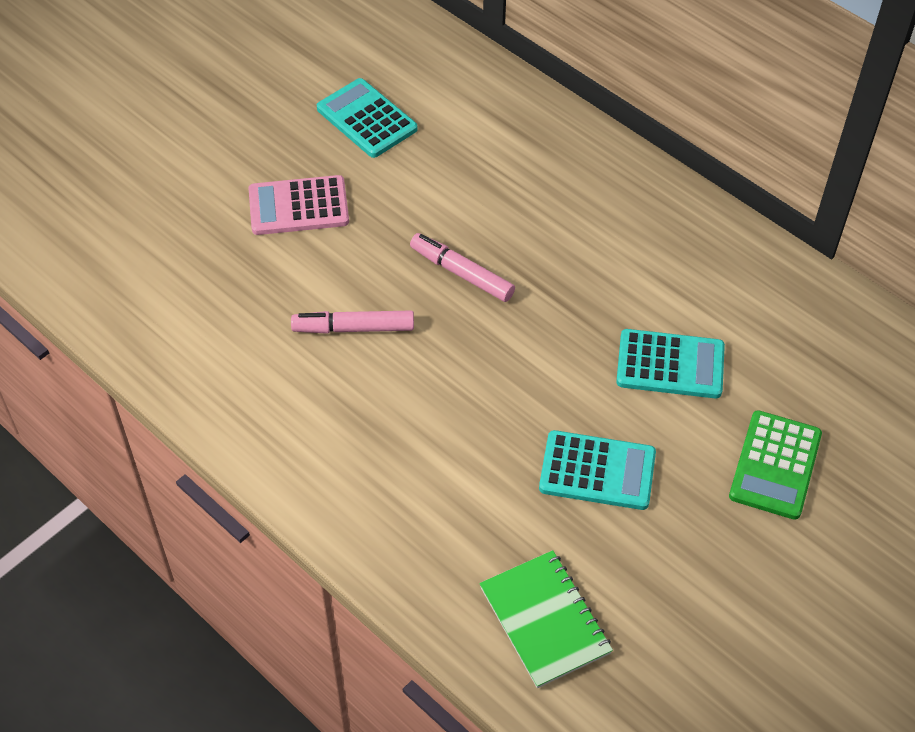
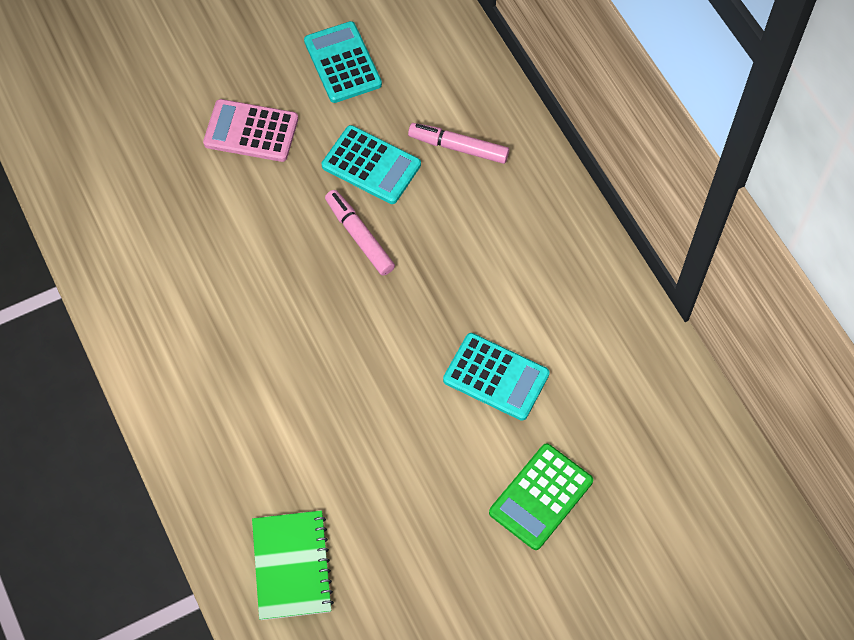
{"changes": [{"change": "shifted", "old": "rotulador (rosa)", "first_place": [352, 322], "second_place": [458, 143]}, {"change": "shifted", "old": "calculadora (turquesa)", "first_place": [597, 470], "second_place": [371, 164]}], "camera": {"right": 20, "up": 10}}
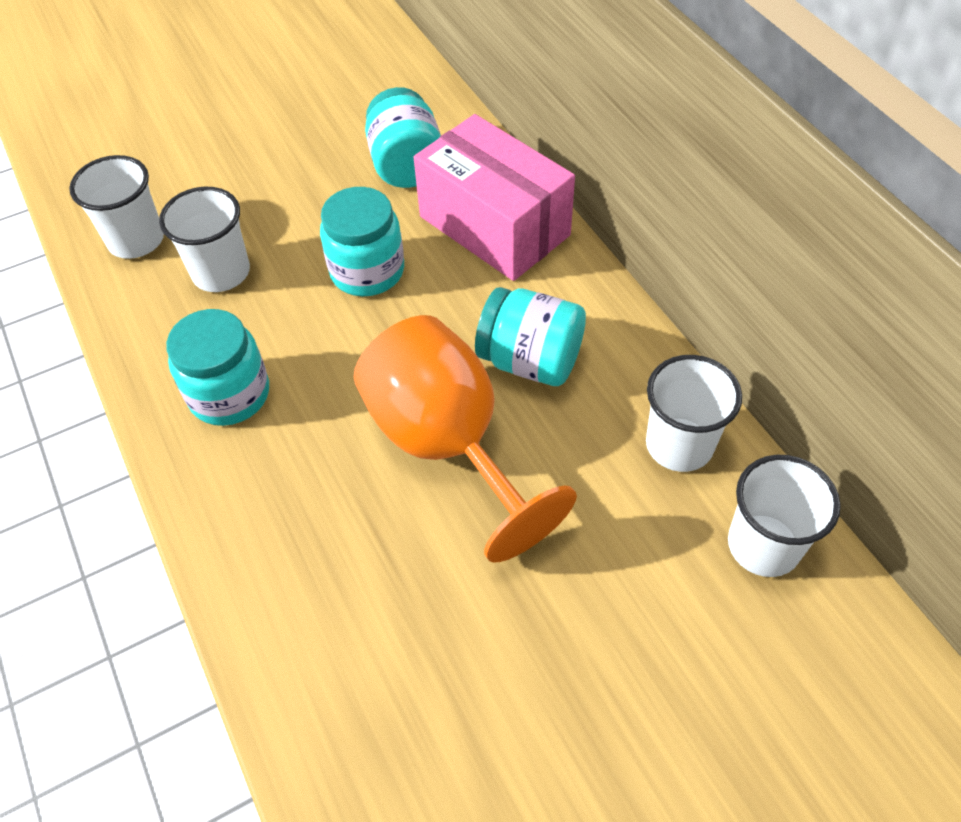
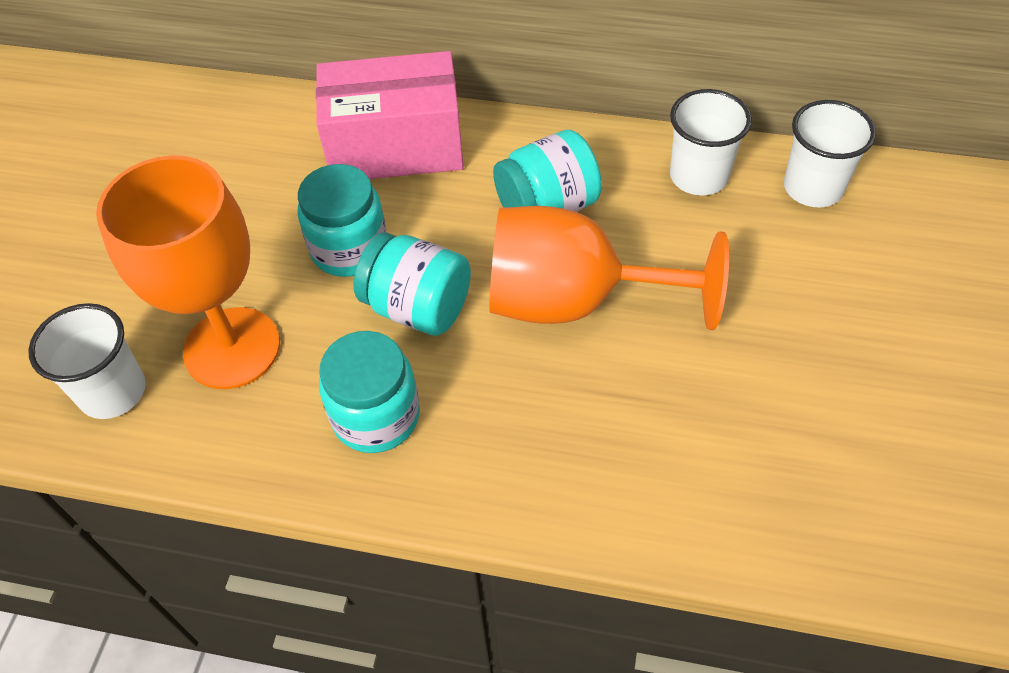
{"changes": [{"change": "shifted", "old": "tarro (turquesa)", "first_place": [403, 137], "second_place": [412, 284]}, {"change": "swapped", "old": "vaso (blanco)", "new": "copa (naranja)", "first_place": [204, 239], "second_place": [188, 272]}], "camera": {"right": -50, "up": 0}}
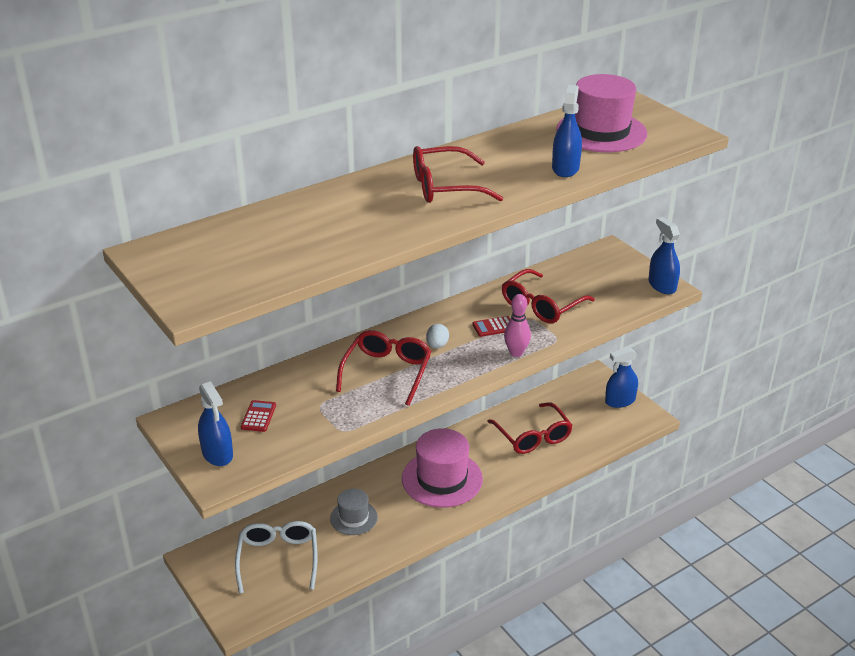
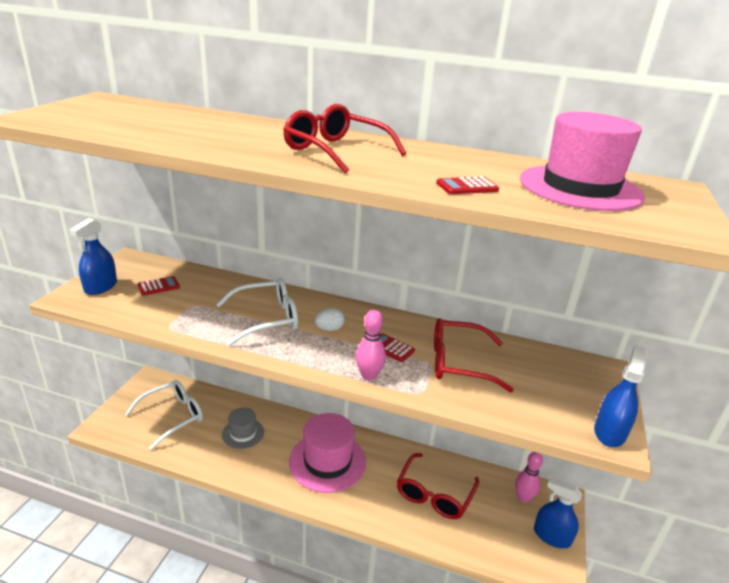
{"changes": [{"change": "new", "new": "bolo (rosa)", "second_place": [529, 477]}, {"change": "swapped", "old": "pulverizador (azul)", "new": "calculadora (rojo)", "first_place": [567, 131], "second_place": [467, 185]}, {"change": "repainted", "old": "gafas (rojo)", "new": "gafas (blanco)", "first_place": [383, 368], "second_place": [257, 312]}], "camera": {"right": 50, "up": -5}}
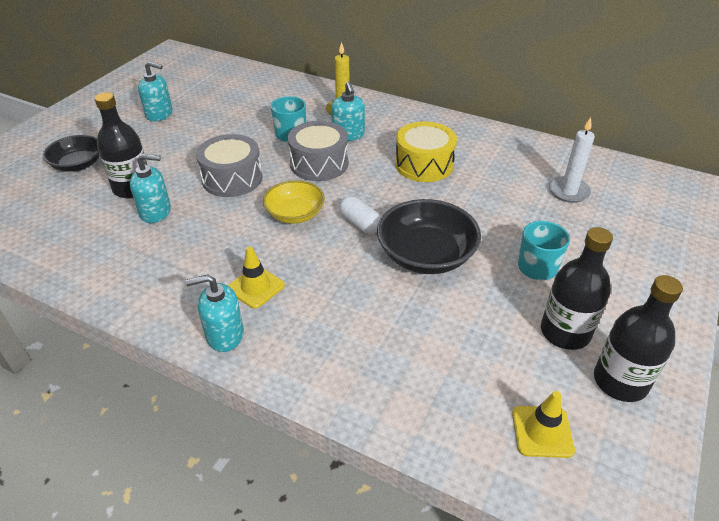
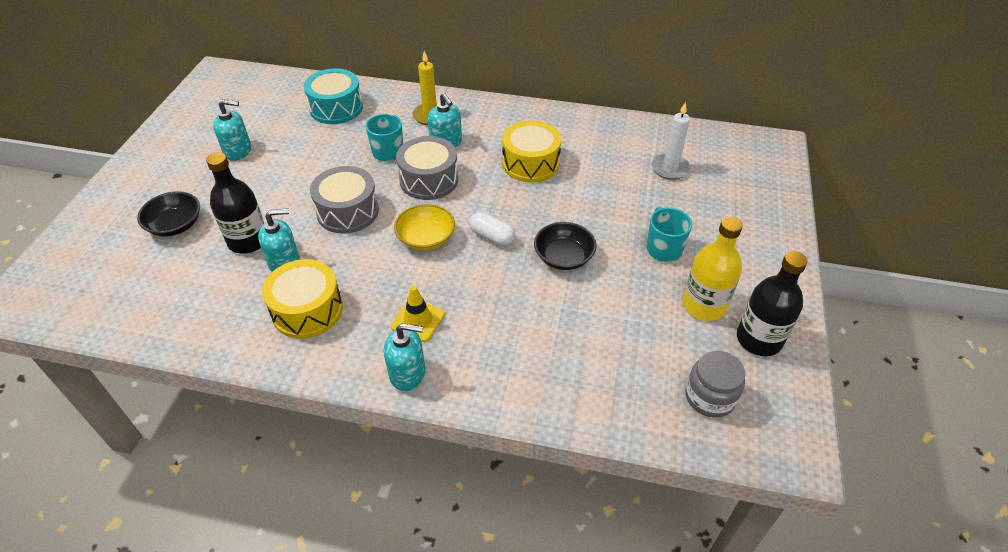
{"changes": [{"change": "new", "new": "tambor (amarillo)", "second_place": [302, 299]}, {"change": "new", "new": "tambor (turquesa)", "second_place": [333, 96]}, {"change": "swapped", "old": "cono de tráfico (amarillo)", "new": "tarro (gris)", "first_place": [543, 424], "second_place": [715, 384]}, {"change": "repainted", "old": "botella (negro)", "new": "botella (amarillo)", "first_place": [577, 288], "second_place": [713, 269]}, {"change": "rotated", "old": "dispensador de jabón (turquesa)", "first_place": [214, 313], "second_place": [404, 357], "degrees": -150}, {"change": "scaled", "old": "cuenco (negro)", "first_place": [429, 236], "second_place": [565, 246], "factor": 0.65}], "camera": {"right": -15, "up": 5}}
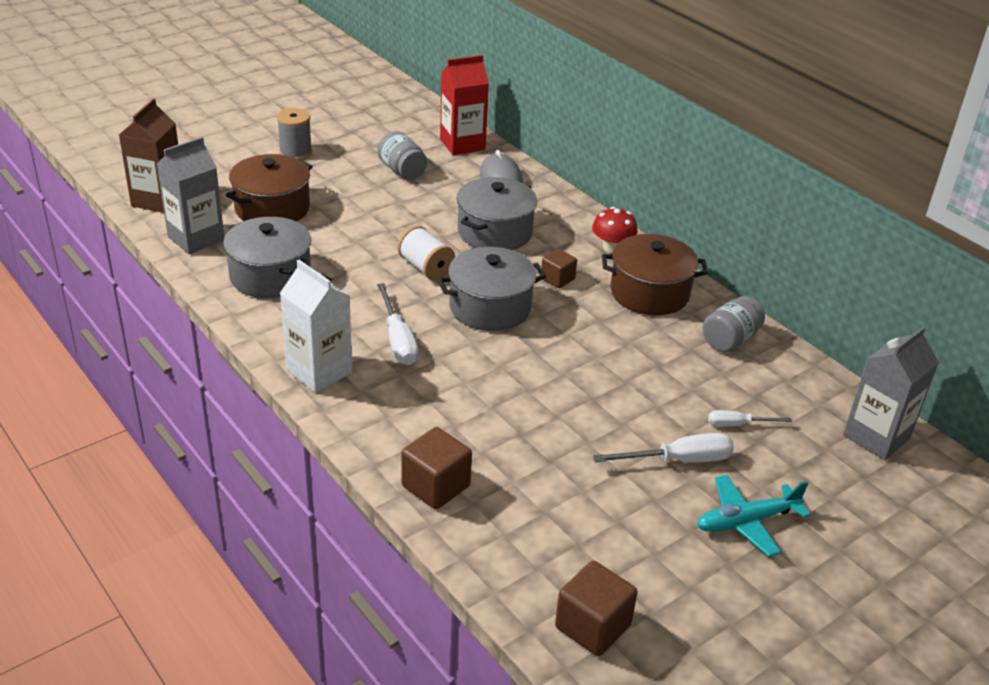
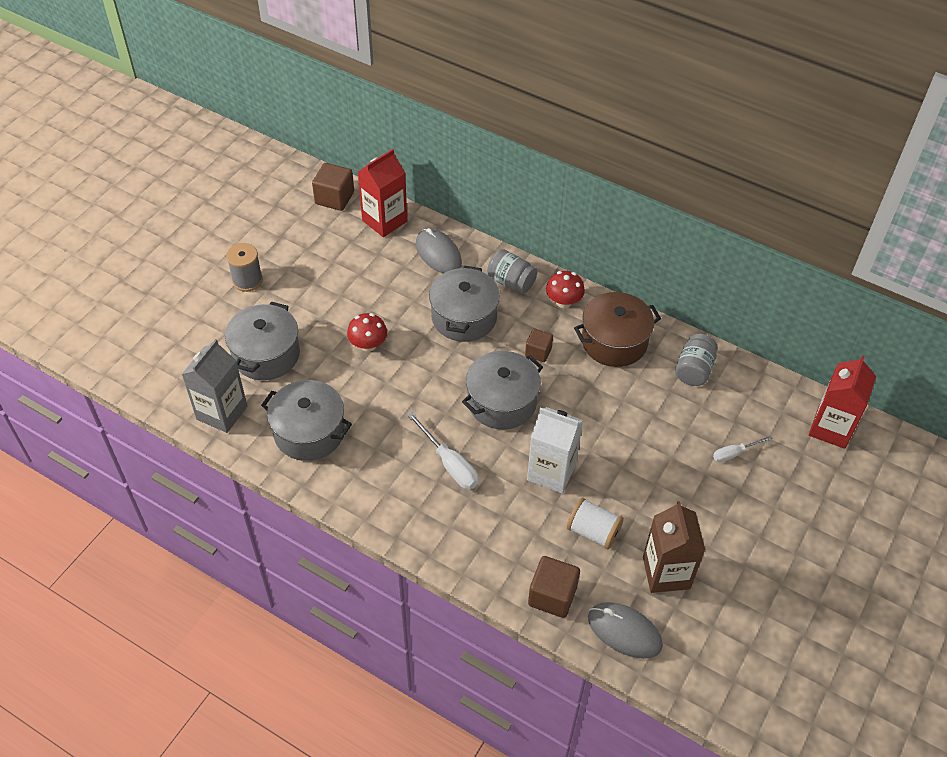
{"changes": [{"change": "gone", "old": "destornillador (blanco)", "first_place": [663, 448]}, {"change": "gone", "old": "avión (turquesa)", "first_place": [753, 516]}, {"change": "new", "new": "seta (rojo)", "second_place": [367, 332]}, {"change": "new", "new": "ratón (gris)", "second_place": [625, 630]}, {"change": "shifted", "old": "cartón de leche (marrón)", "first_place": [148, 155], "second_place": [674, 547]}, {"change": "shifted", "old": "cartón de leche (blanco)", "first_place": [316, 326], "second_place": [555, 450]}, {"change": "shifted", "old": "tarro (gris)", "first_place": [402, 155], "second_place": [512, 271]}, {"change": "shifted", "old": "carrete (blanco)", "first_place": [426, 253], "second_place": [595, 523]}, {"change": "shifted", "old": "cubo (marrón)", "first_place": [596, 608], "second_place": [333, 187]}, {"change": "repainted", "old": "olla (marrón)", "new": "olla (gris)", "first_place": [269, 188], "second_place": [262, 340]}, {"change": "repainted", "old": "cartón de leche (gris)", "new": "cartón de leche (rojo)", "first_place": [891, 393], "second_place": [842, 402]}], "camera": {"right": -20, "up": 15}}
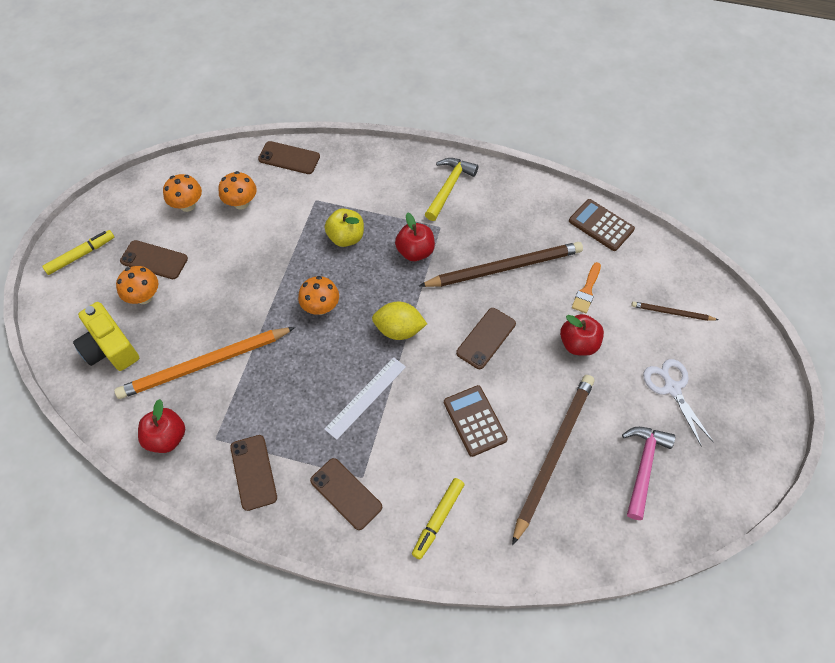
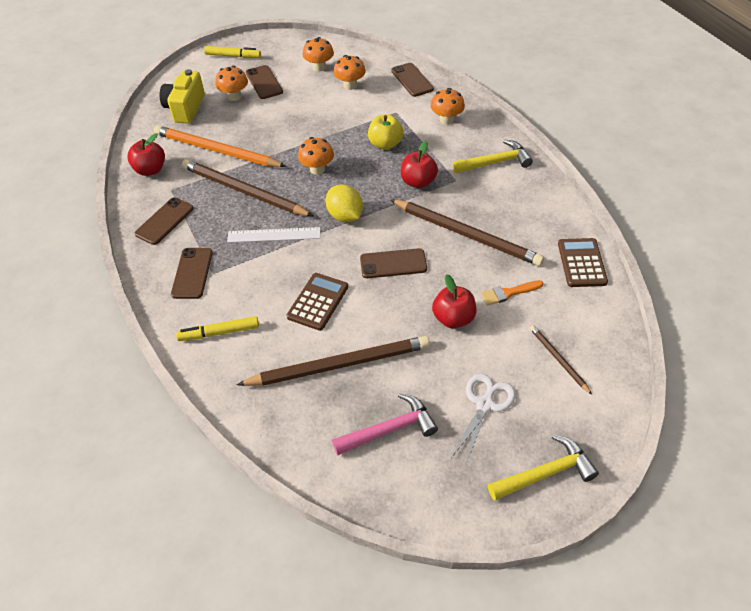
{"changes": [{"change": "new", "new": "lápiz (marrón)", "second_place": [247, 187]}, {"change": "new", "new": "seta (naranja)", "second_place": [448, 106]}, {"change": "new", "new": "martillo (amarillo)", "second_place": [543, 467]}], "camera": {"right": 50, "up": -10}}
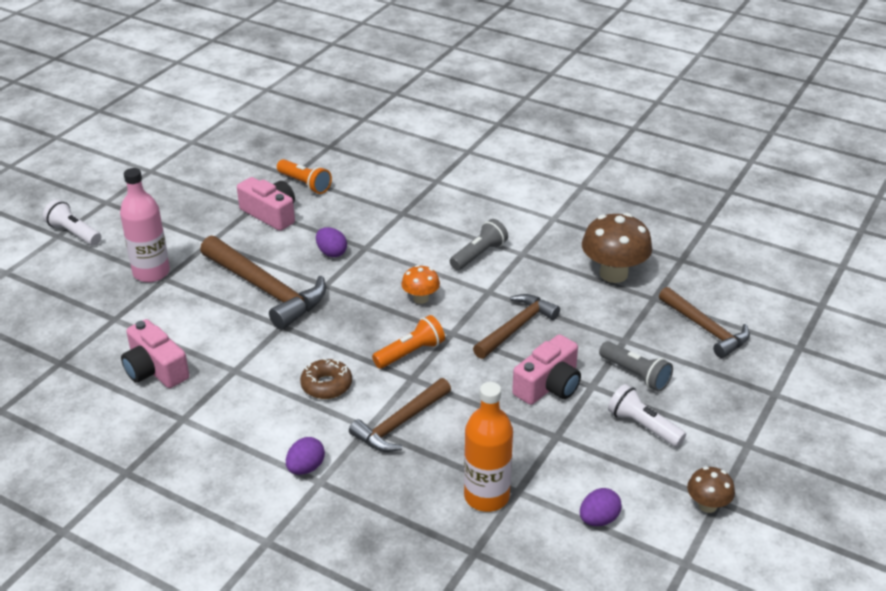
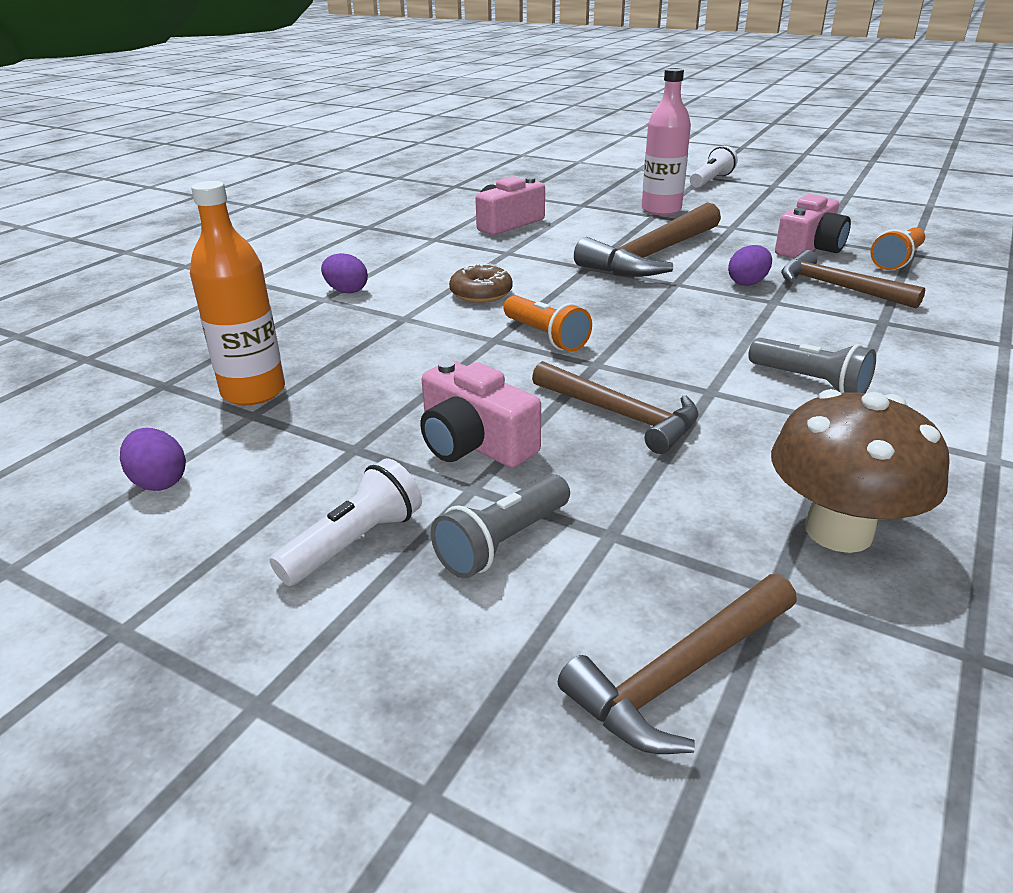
{"changes": [{"change": "gone", "old": "seta (naranja)", "first_place": [420, 284]}, {"change": "gone", "old": "seta (marrón)", "first_place": [711, 489]}, {"change": "shifted", "old": "martillo (marrón)", "first_place": [400, 415], "second_place": [853, 279]}], "camera": {"right": 90, "up": -5}}
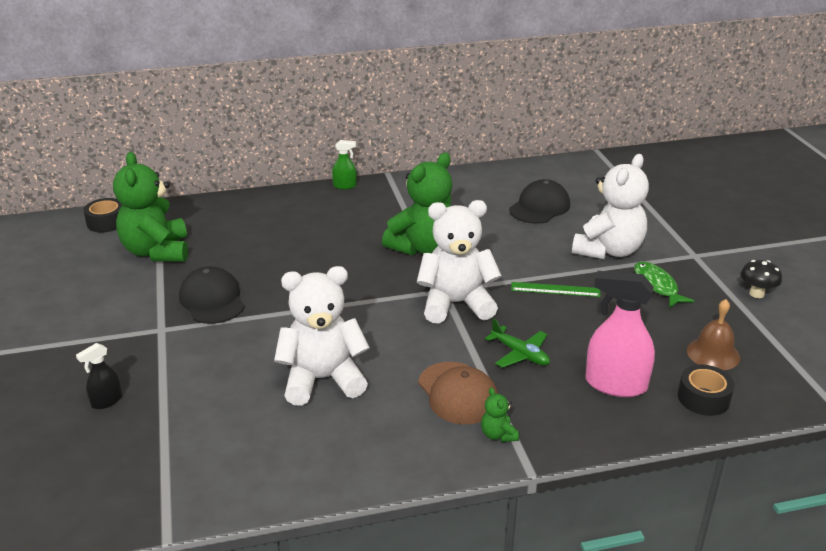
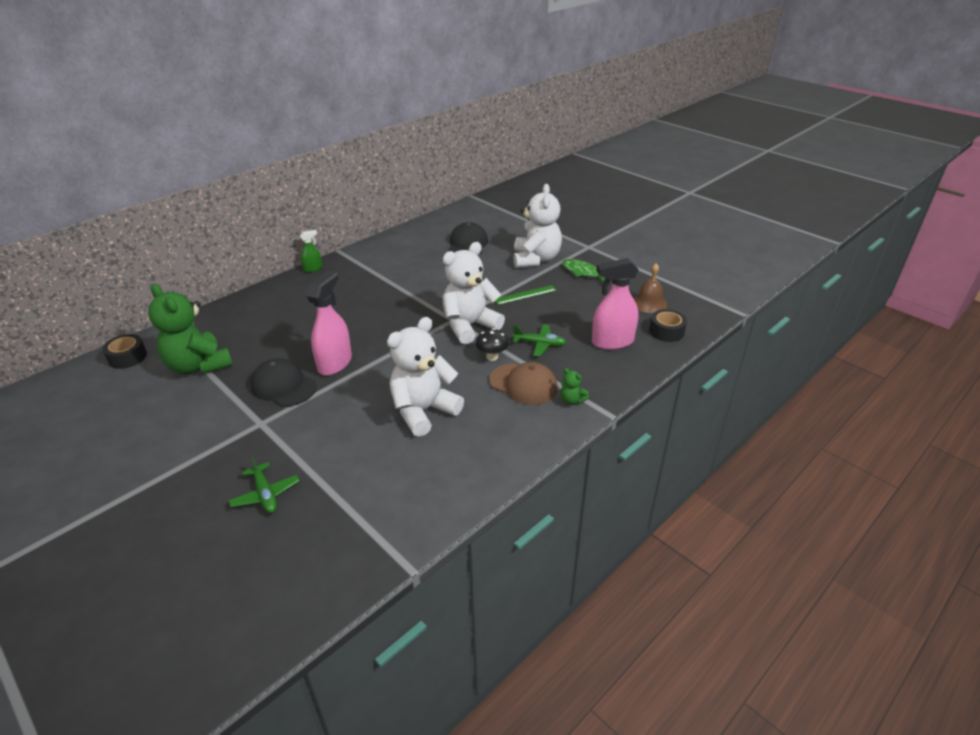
{"changes": [{"change": "gone", "old": "osito (verde)", "first_place": [417, 204]}, {"change": "new", "new": "pulverizador (rosa)", "second_place": [329, 323]}, {"change": "shifted", "old": "seta (negro)", "first_place": [761, 279], "second_place": [492, 344]}, {"change": "swapped", "old": "pulverizador (negro)", "new": "avión (verde)", "first_place": [99, 376], "second_place": [264, 484]}], "camera": {"right": -30, "up": 5}}
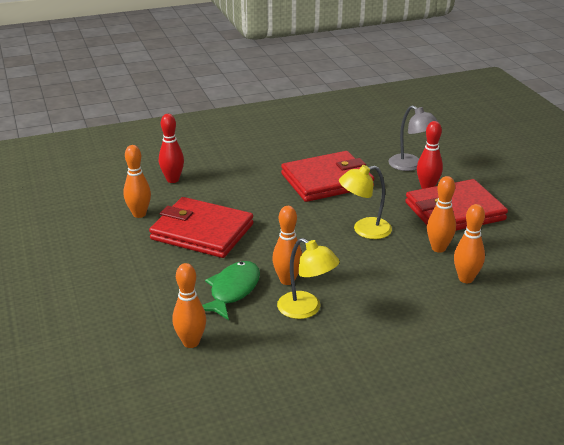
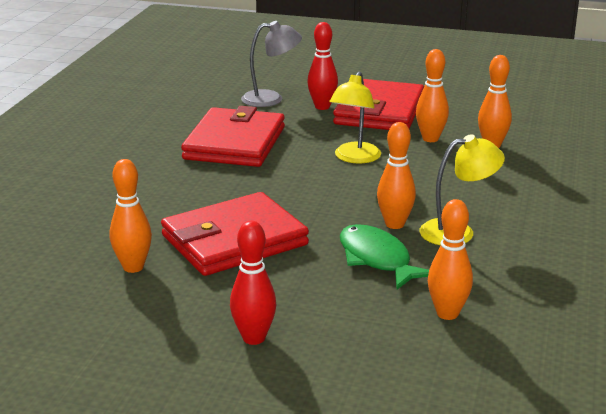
{"changes": [{"change": "shifted", "old": "bolo (rojo)", "first_place": [171, 148], "second_place": [253, 283]}], "camera": {"right": -55, "up": -5}}
